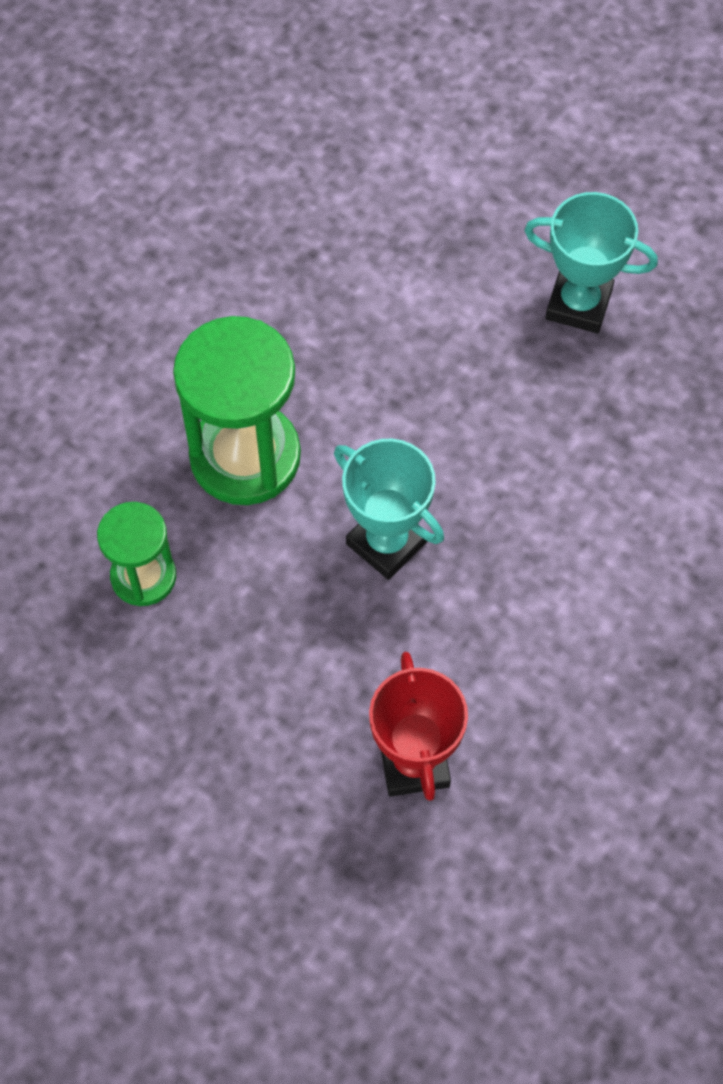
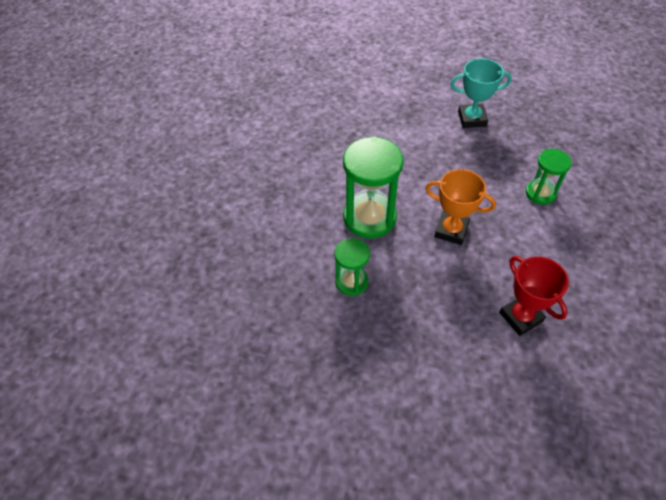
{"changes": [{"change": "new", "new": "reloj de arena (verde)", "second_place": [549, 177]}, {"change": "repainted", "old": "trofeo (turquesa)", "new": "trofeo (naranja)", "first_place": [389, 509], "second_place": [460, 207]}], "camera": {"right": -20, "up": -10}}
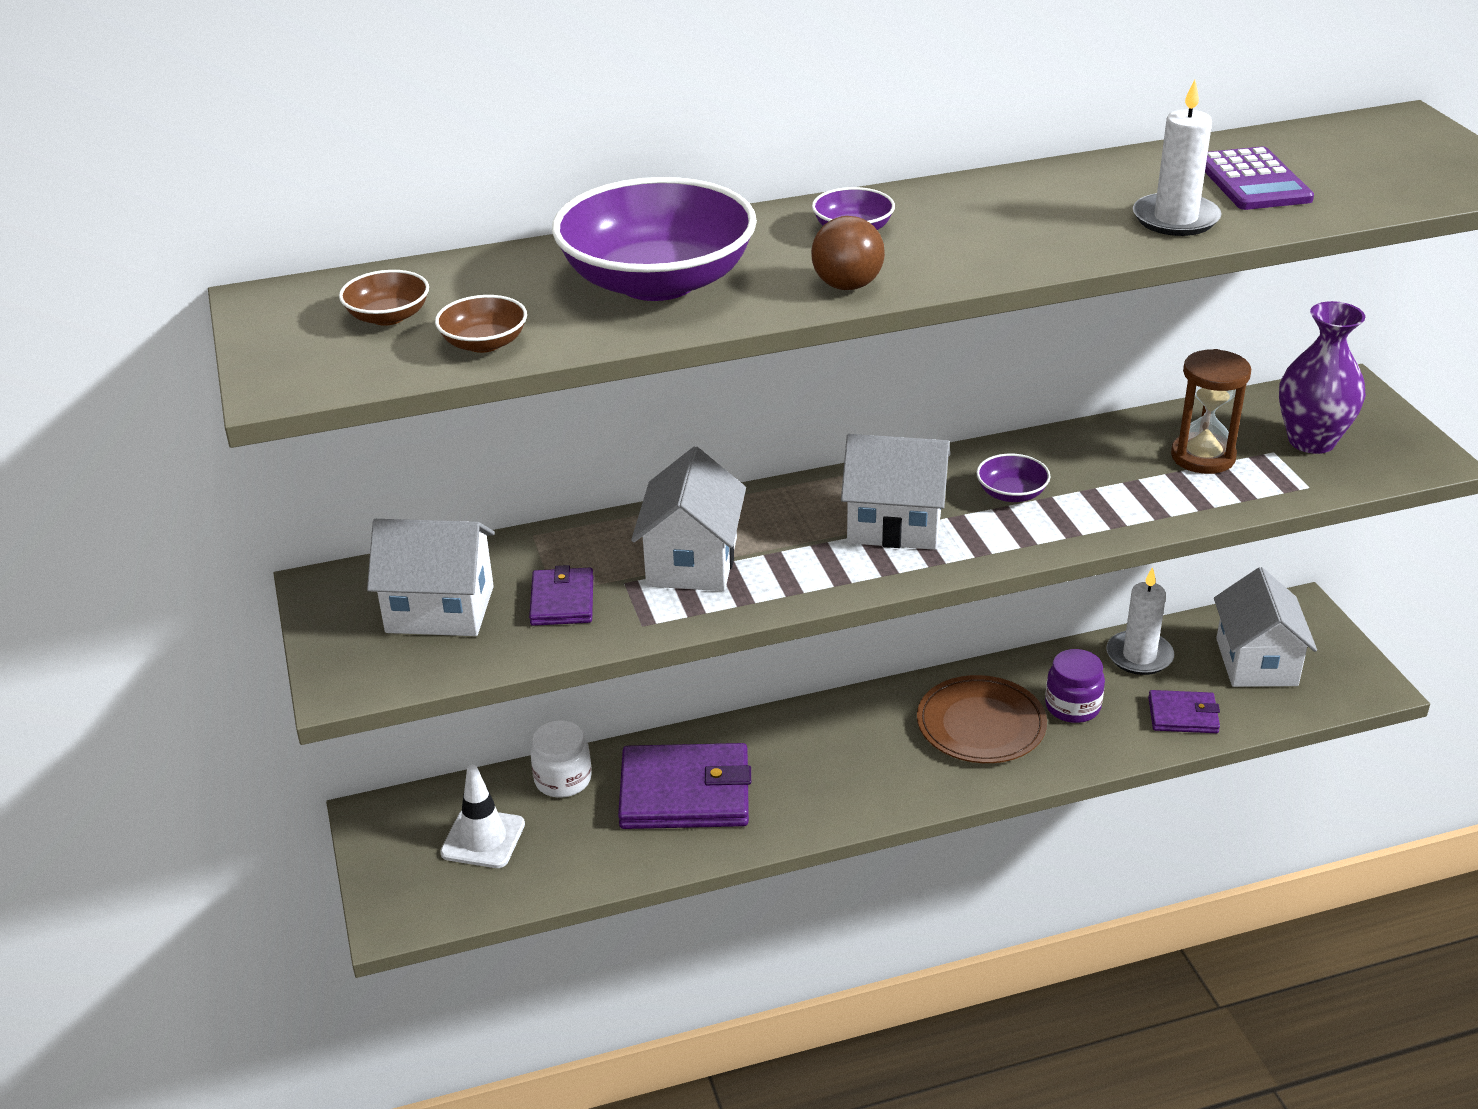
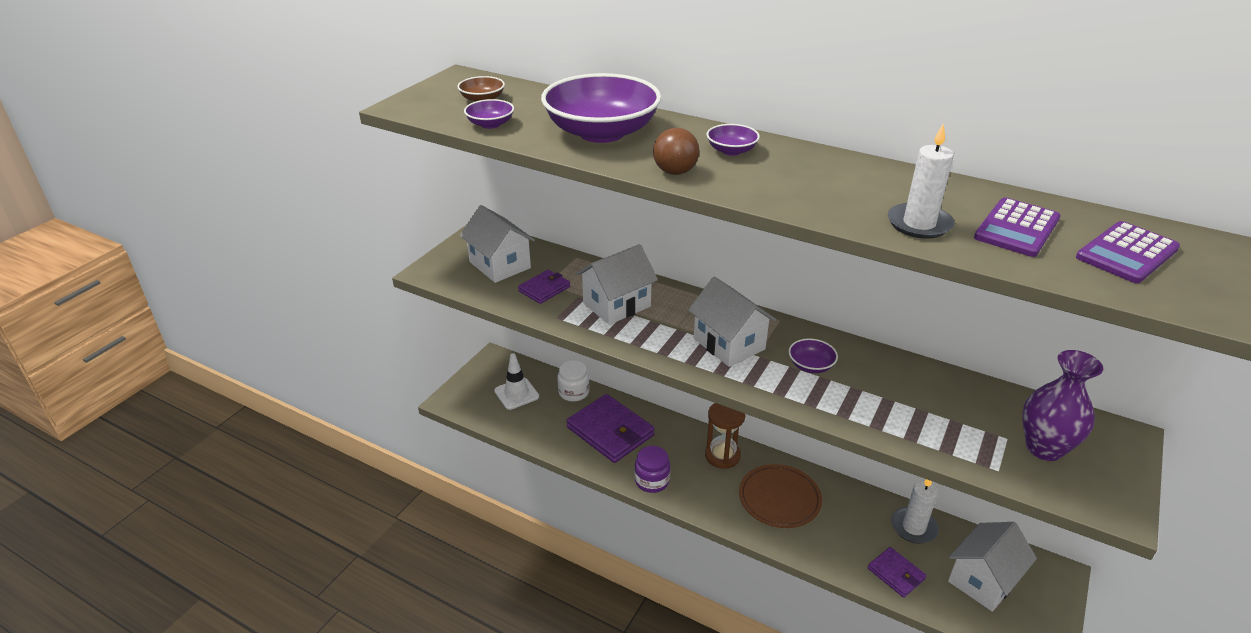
{"changes": [{"change": "new", "new": "calculadora (morado)", "second_place": [1128, 252]}, {"change": "shifted", "old": "tarro (morado)", "first_place": [1075, 686], "second_place": [652, 469]}, {"change": "shifted", "old": "reloj de arena (marrón)", "first_place": [1211, 411], "second_place": [725, 436]}, {"change": "repainted", "old": "cuenco (marrón)", "new": "cuenco (morado)", "first_place": [481, 324], "second_place": [489, 114]}], "camera": {"right": 45, "up": 0}}
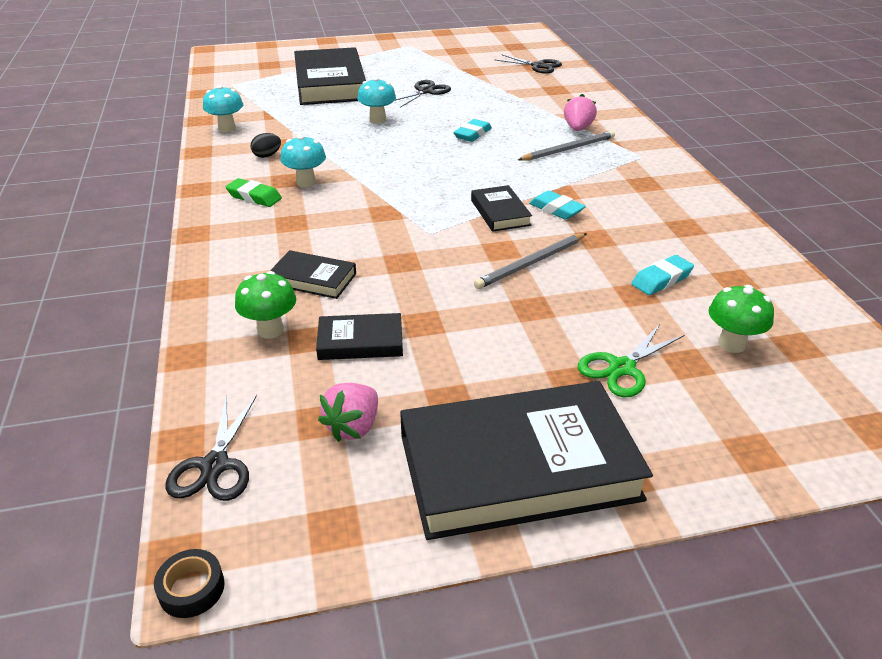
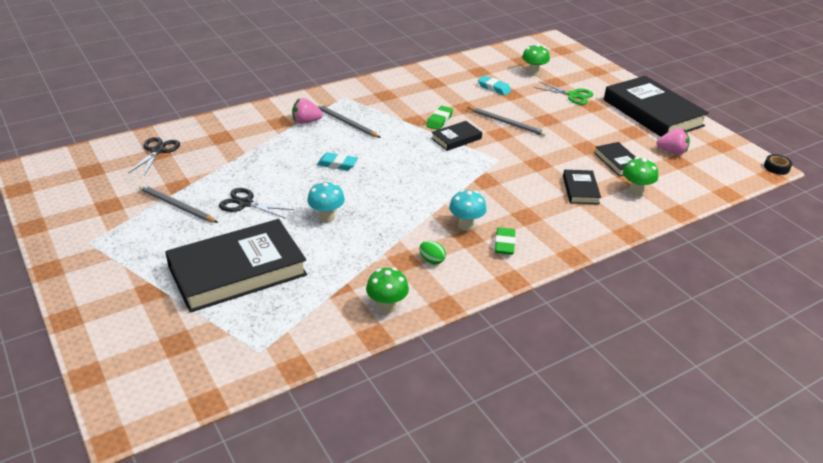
{"changes": [{"change": "gone", "old": "tijeras (negro)", "first_place": [211, 448]}, {"change": "new", "new": "lápiz (gris)", "second_place": [178, 203]}, {"change": "repainted", "old": "seta (turquesa)", "new": "seta (verde)", "first_place": [223, 108], "second_place": [387, 291]}, {"change": "repainted", "old": "huevo (negro)", "new": "huevo (verde)", "first_place": [266, 145], "second_place": [432, 252]}, {"change": "repainted", "old": "goma de borrar (turquesa)", "new": "goma de borrar (verde)", "first_place": [557, 205], "second_place": [439, 118]}], "camera": {"right": -110, "up": 0}}
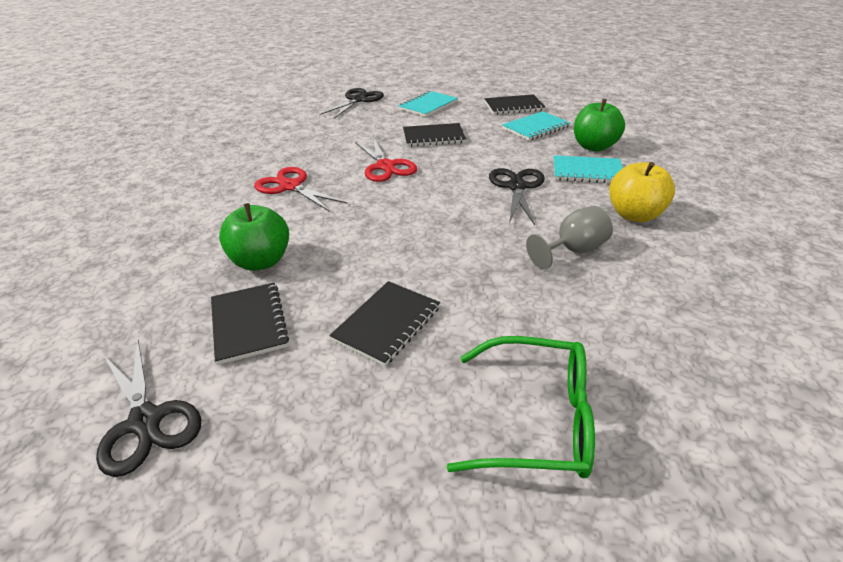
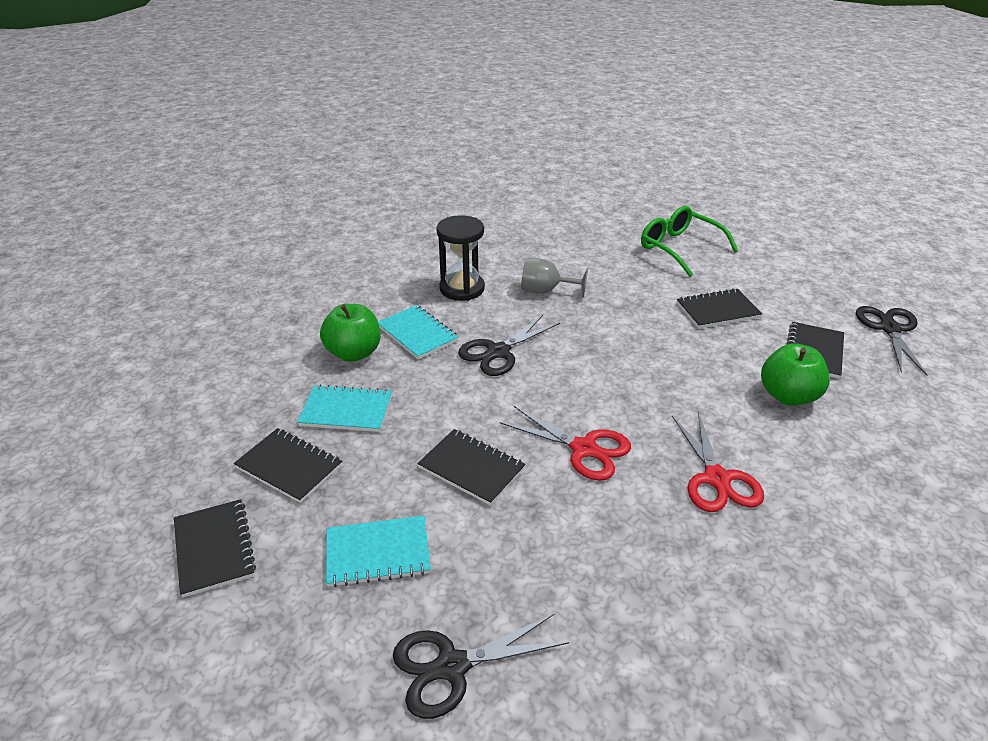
{"changes": [{"change": "new", "new": "cuaderno (negro)", "second_place": [215, 548]}, {"change": "swapped", "old": "manzana (amarillo)", "new": "reloj de arena (negro)", "first_place": [642, 192], "second_place": [460, 258]}, {"change": "rotated", "old": "tijeras (rojo)", "first_place": [386, 160], "second_place": [565, 443], "degrees": 105}], "camera": {"right": -140, "up": 0}}
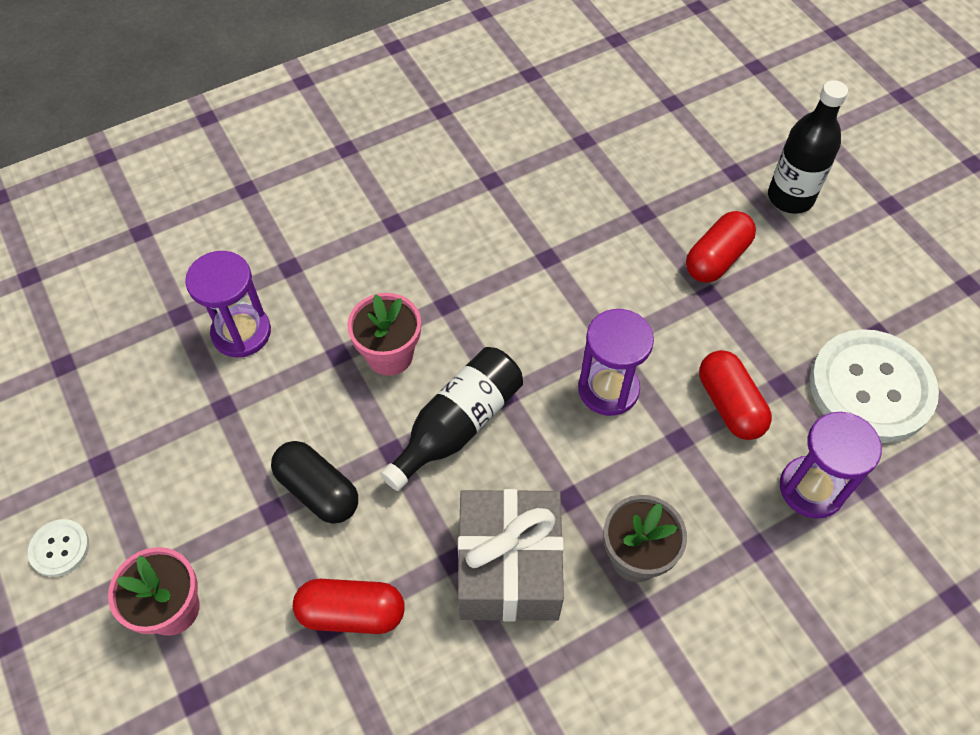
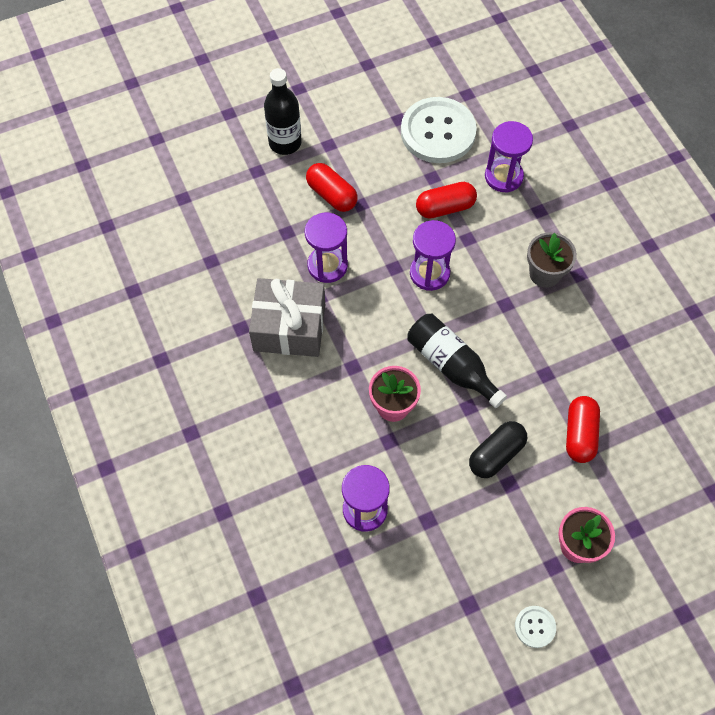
{"changes": [{"change": "new", "new": "reloj de arena (morado)", "second_place": [326, 248]}, {"change": "shifted", "old": "regalo (gris)", "first_place": [511, 555], "second_place": [287, 317]}], "camera": {"right": -85, "up": 5}}
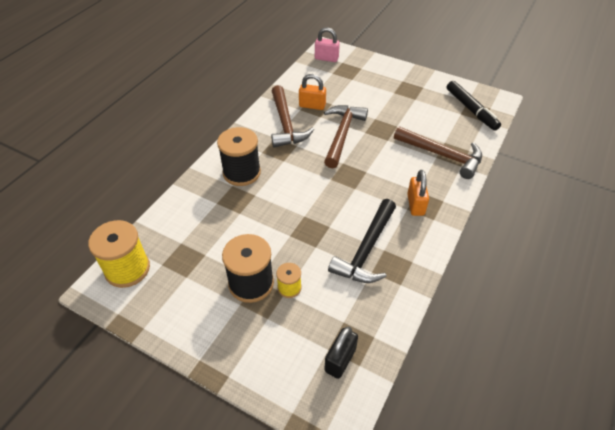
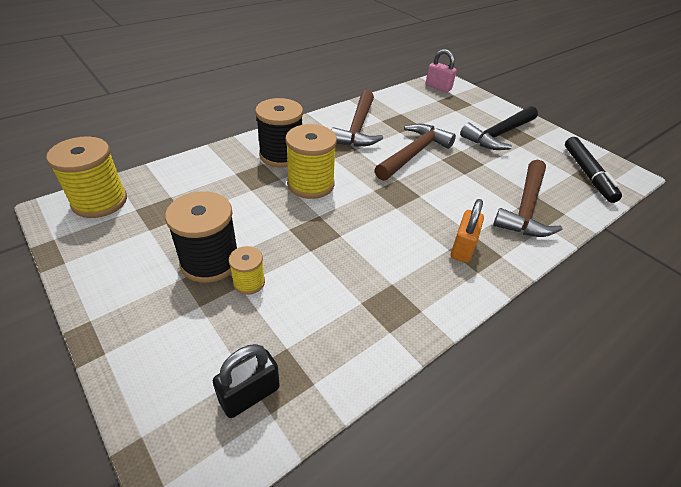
{"changes": [{"change": "gone", "old": "candado (naranja)", "first_place": [312, 92]}, {"change": "new", "new": "carrete (amarillo)", "second_place": [311, 161]}, {"change": "shifted", "old": "martillo (negro)", "first_place": [362, 241], "second_place": [499, 128]}, {"change": "rotated", "old": "martillo (marrón)", "first_place": [438, 152], "second_place": [527, 198], "degrees": 60}], "camera": {"right": 20, "up": -5}}
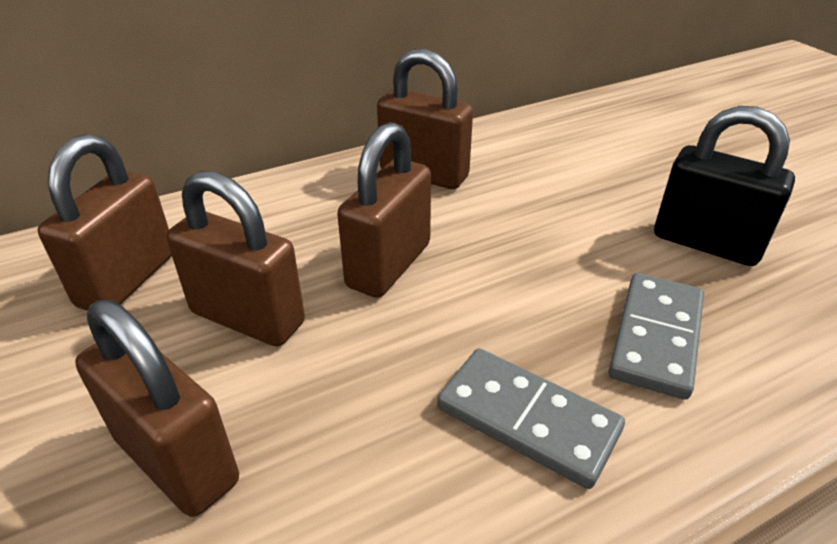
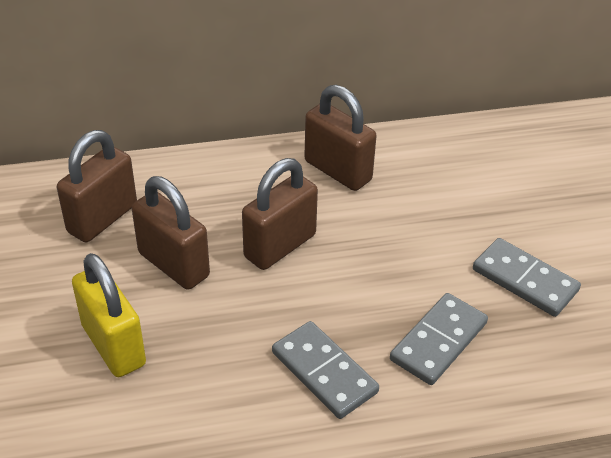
{"changes": [{"change": "swapped", "old": "candado (negro)", "new": "ficha de dominó (gris)", "first_place": [724, 186], "second_place": [527, 277]}, {"change": "repainted", "old": "candado (marrón)", "new": "candado (amarillo)", "first_place": [157, 408], "second_place": [109, 315]}], "camera": {"right": 15, "up": 5}}
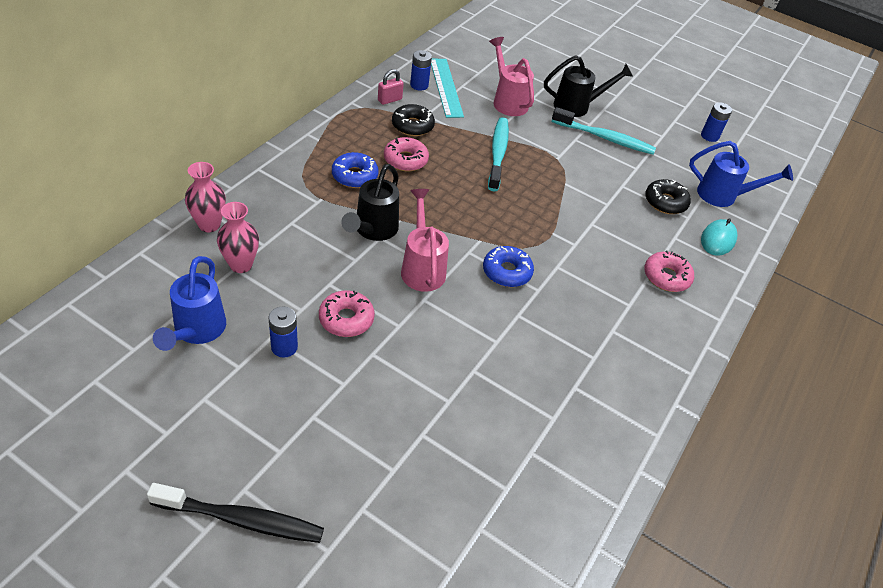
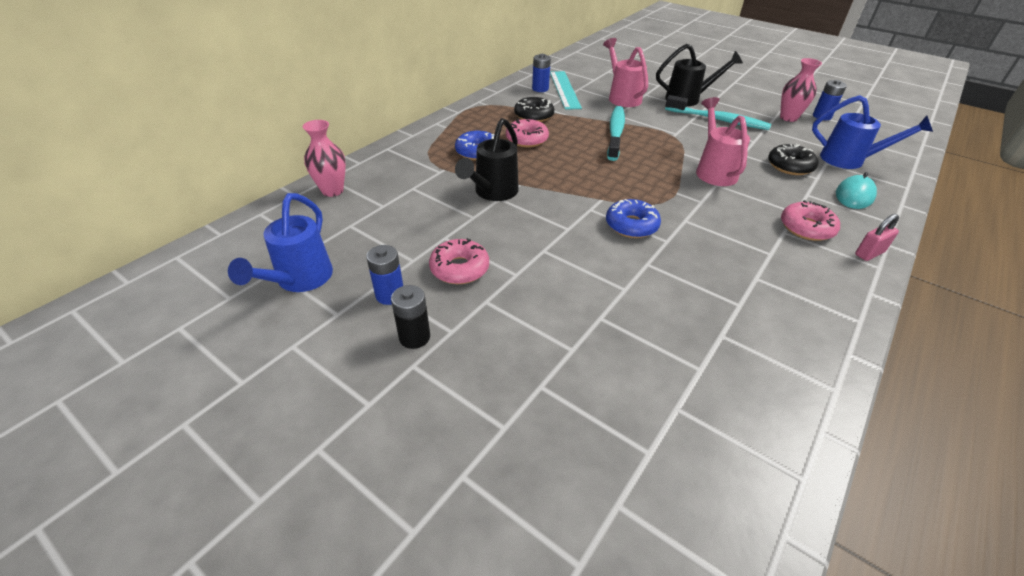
{"changes": [{"change": "gone", "old": "cepillo de dientes (negro)", "first_place": [235, 513]}, {"change": "new", "new": "pila (negro)", "second_place": [410, 317]}, {"change": "shifted", "old": "florero (rosa)", "first_place": [238, 237], "second_place": [801, 90]}, {"change": "shifted", "old": "candado (rosa)", "first_place": [391, 87], "second_place": [877, 237]}, {"change": "shifted", "old": "regadera (rosa)", "first_place": [425, 240], "second_place": [723, 141]}], "camera": {"right": 10, "up": -5}}
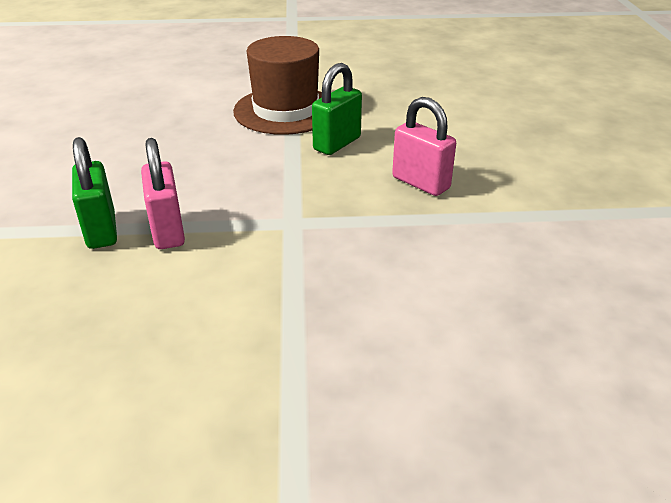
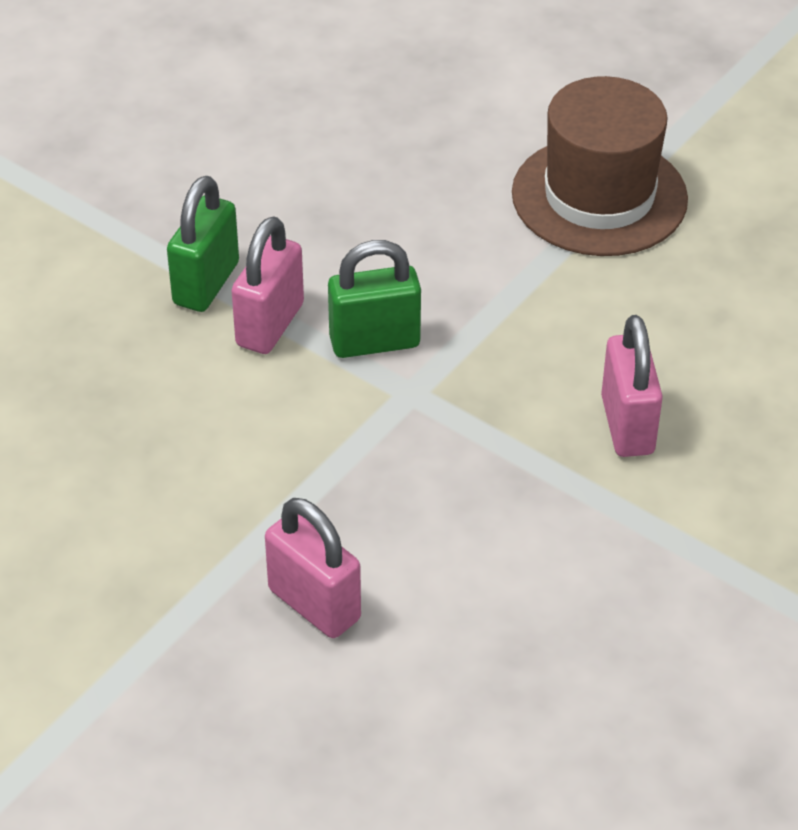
{"changes": [{"change": "new", "new": "candado (rosa)", "second_place": [313, 568]}, {"change": "shifted", "old": "candado (verde)", "first_place": [337, 109], "second_place": [374, 299]}], "camera": {"right": 40, "up": 10}}
